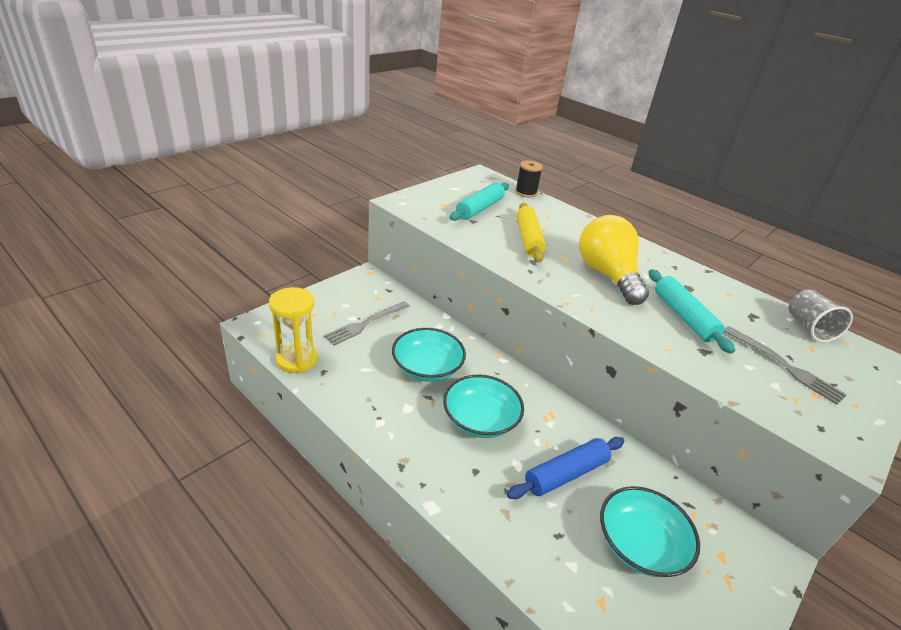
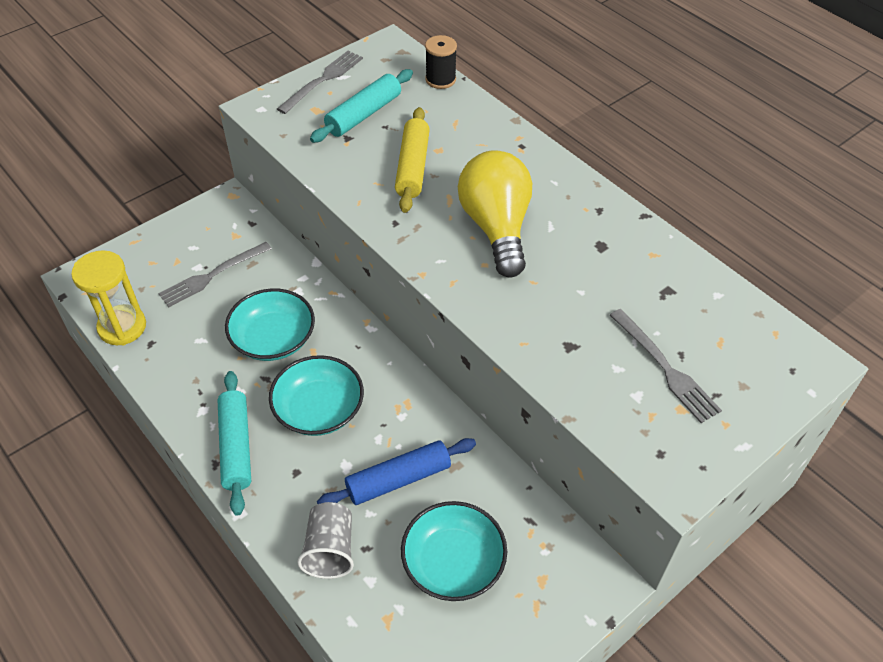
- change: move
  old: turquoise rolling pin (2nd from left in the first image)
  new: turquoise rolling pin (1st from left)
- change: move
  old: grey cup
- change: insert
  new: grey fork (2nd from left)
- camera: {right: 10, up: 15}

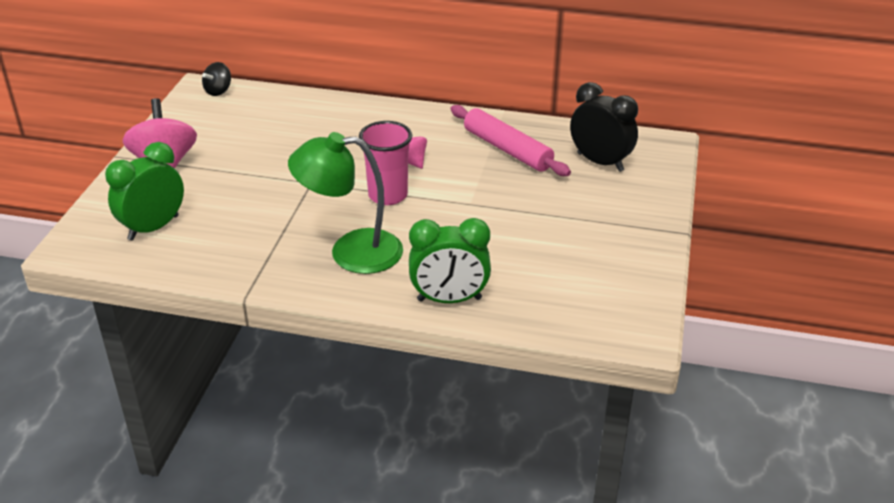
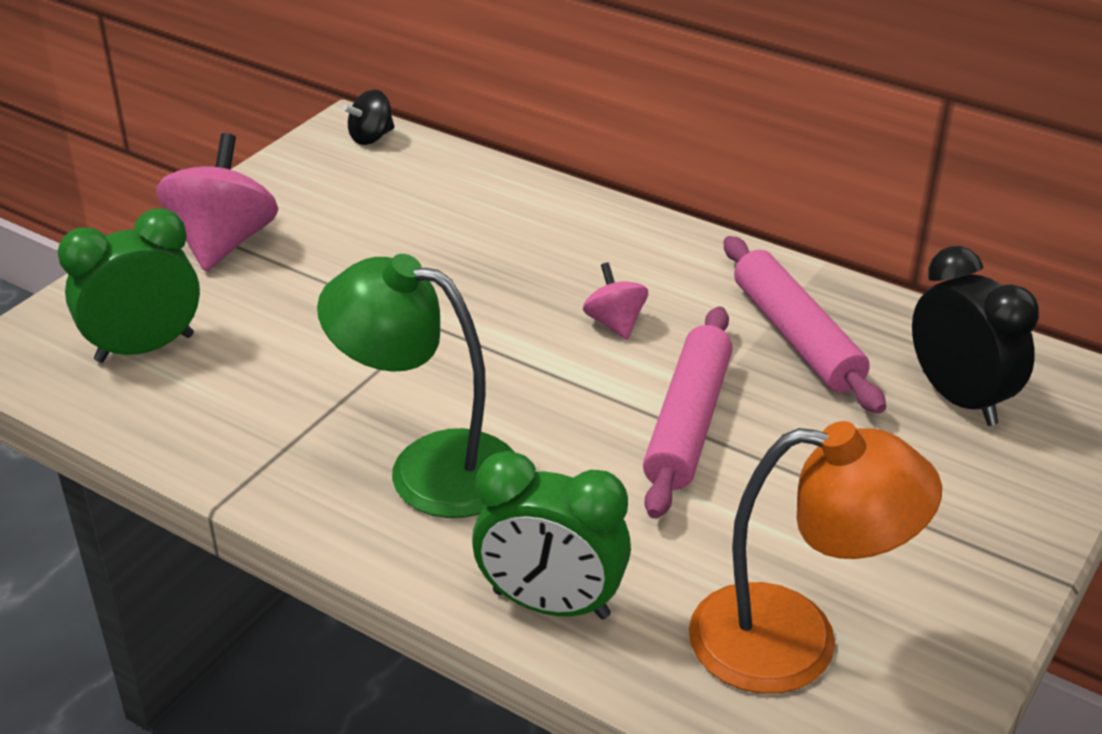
- change: delete
  old: pink cup
- change: insert
  new: pink rolling pin (1st from left)
- change: insert
  new: orange lamp
- camera: {right: 20, up: 0}

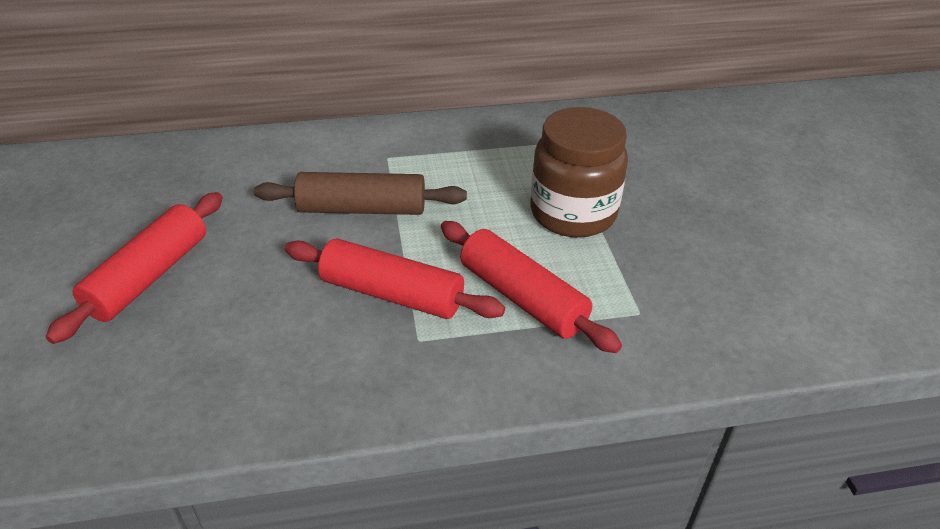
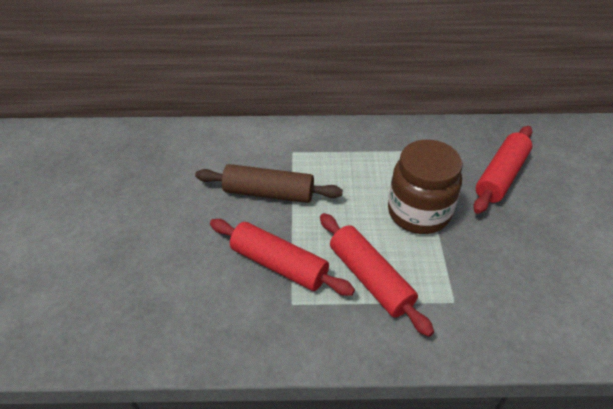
- change: move
  old: red rolling pin (1st from left in the first image)
  new: red rolling pin (3rd from left)
- camera: {right: 10, up: 5}

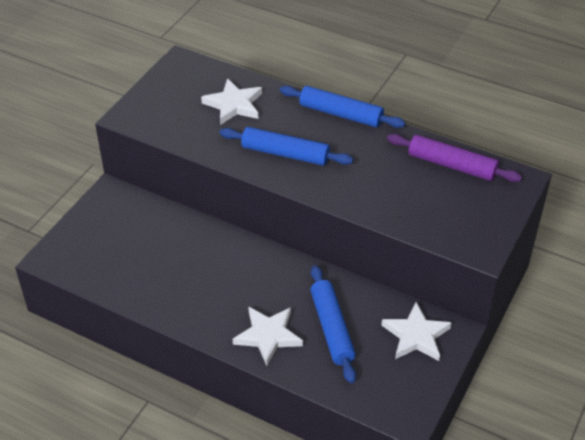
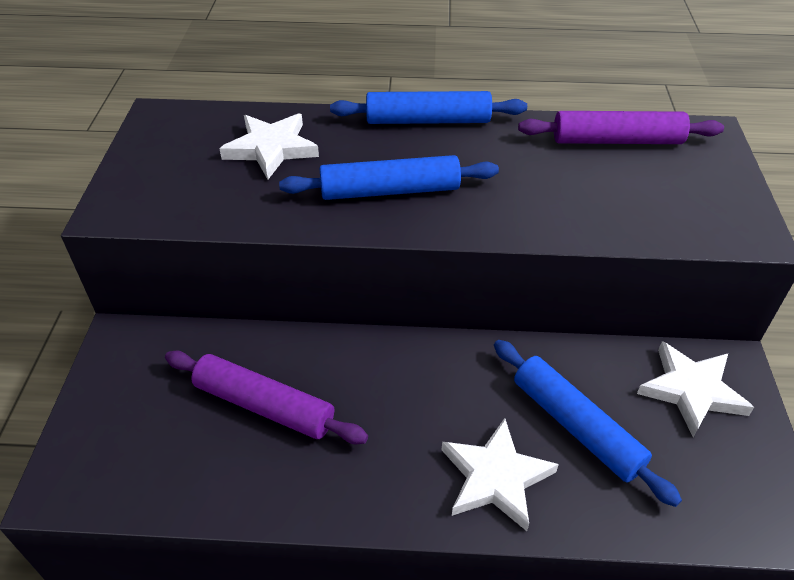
- change: insert
  new: purple rolling pin (1st from left)
- camera: {right: -25, up: 0}

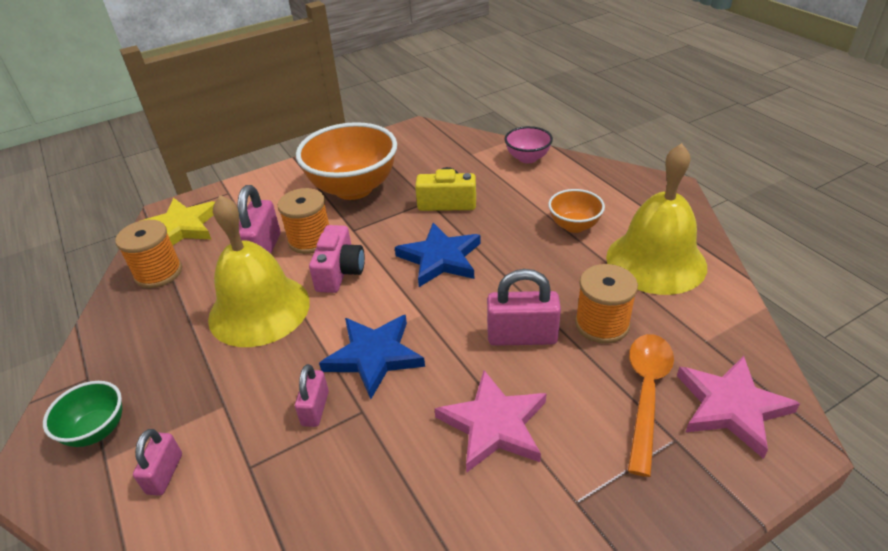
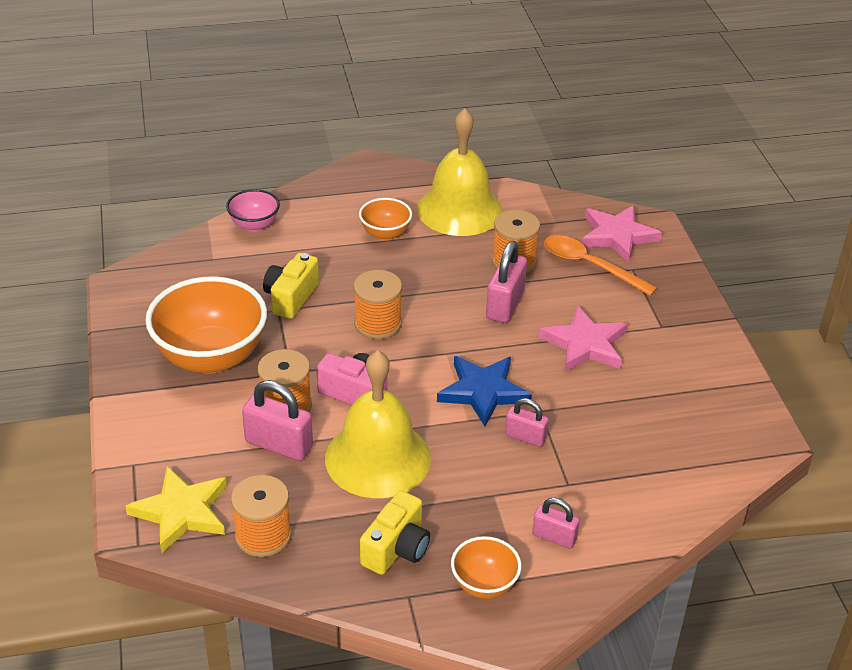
- change: replace
  old: blue star (2nd from left)
  new: orange spool (3rd from left)
- change: recolor
  old: green bowl
  new: orange bowl (3rd from left)
- change: insert
  new: yellow camera (2nd from left)
- camera: {right: -75, up: 0}

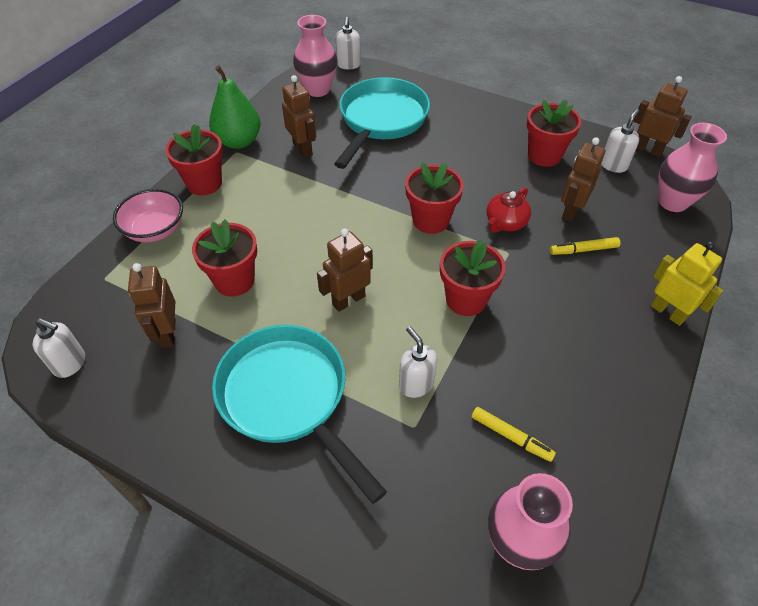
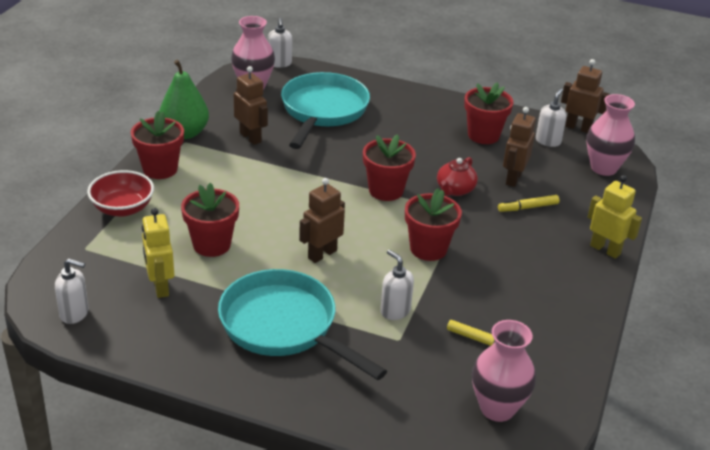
- change: recolor
  old: pink bowl
  new: red bowl
- change: recolor
  old: brown robot (1st from left)
  new: yellow robot (1st from left)
- camera: {right: -10, up: -15}

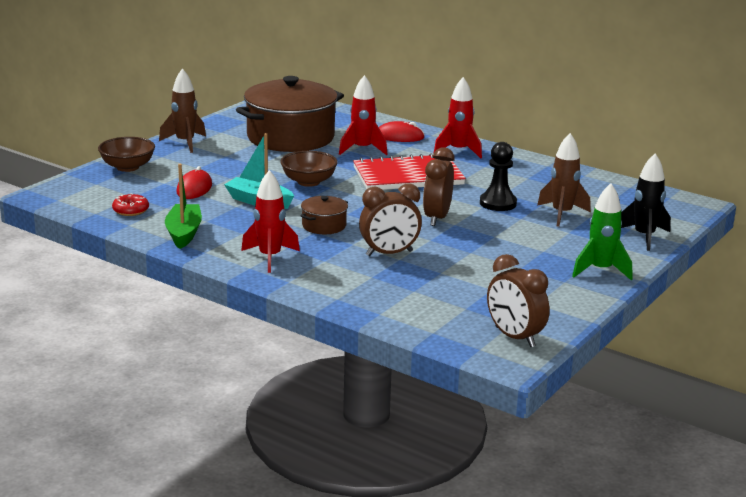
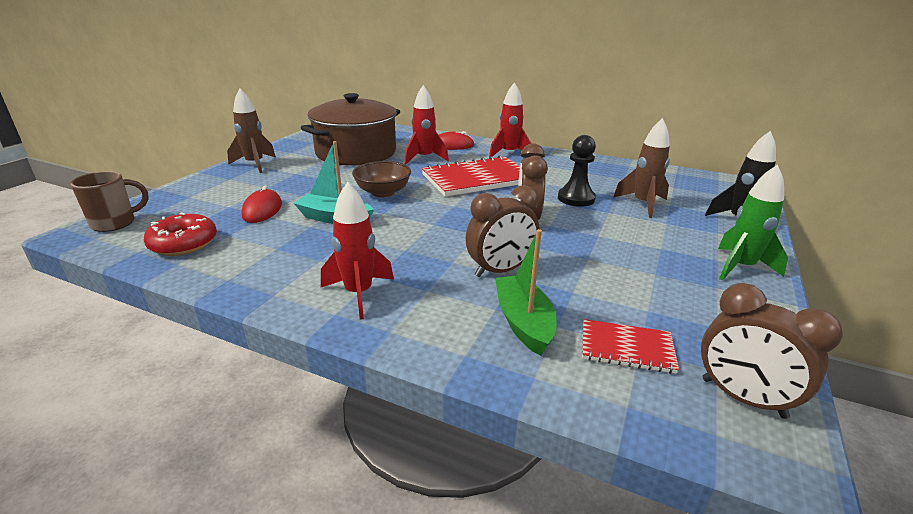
- change: delete
  old: brown bowl (1st from left)
- change: move
  old: green boat
- change: resize
  old: red donut
  factor: 1.52
- change: delete
  old: brown pot (2nd from left)
- change: insert
  new: brown mug
- change: insert
  new: red notebook (2nd from left)
- camera: {right: -10, up: 5}

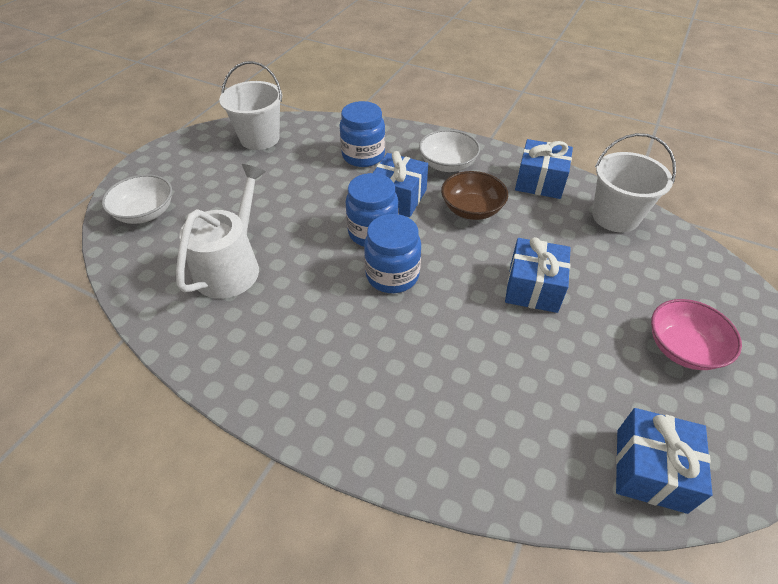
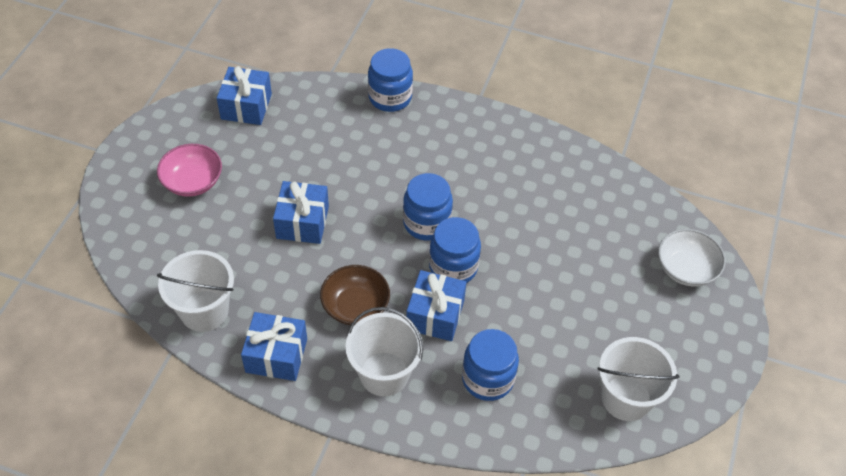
- change: replace
  old: white bowl (2nd from left)
  new: white bucket (2nd from left)
- change: delete
  old: white watering can
- change: insert
  new: blue jar (1st from left)
- camera: {right: 170, up: 5}

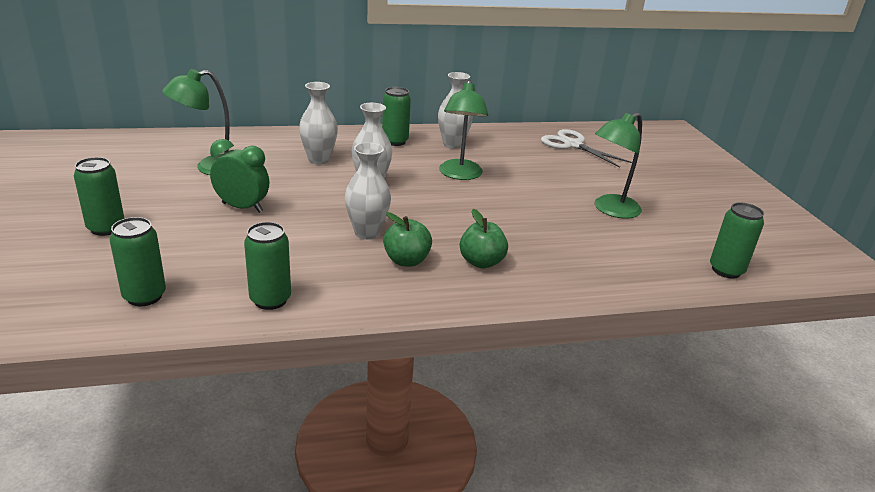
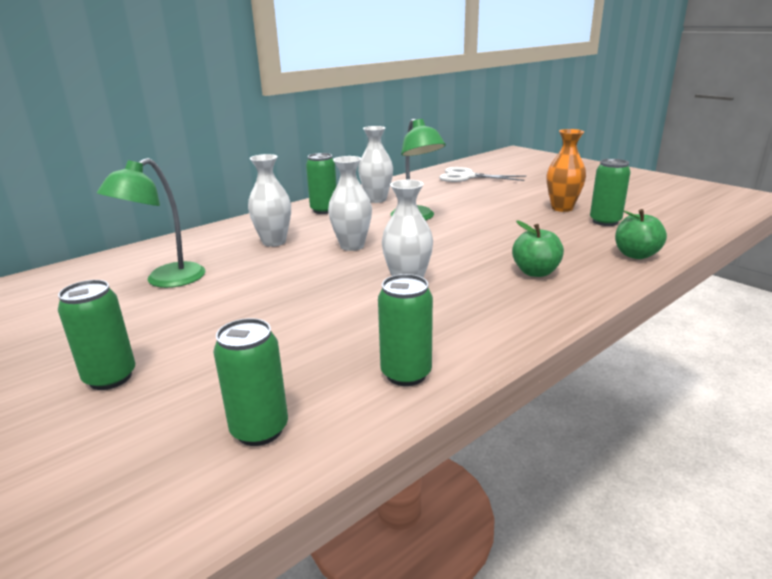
- change: replace
  old: green lamp (3rd from left)
  new: orange vase
- change: delete
  old: green clock
- change: move
  old: green can (5th from left)
- change: move
  old: green apple (1st from left in the first image)
  new: green apple (2nd from left)
- camera: {right: -25, up: -5}

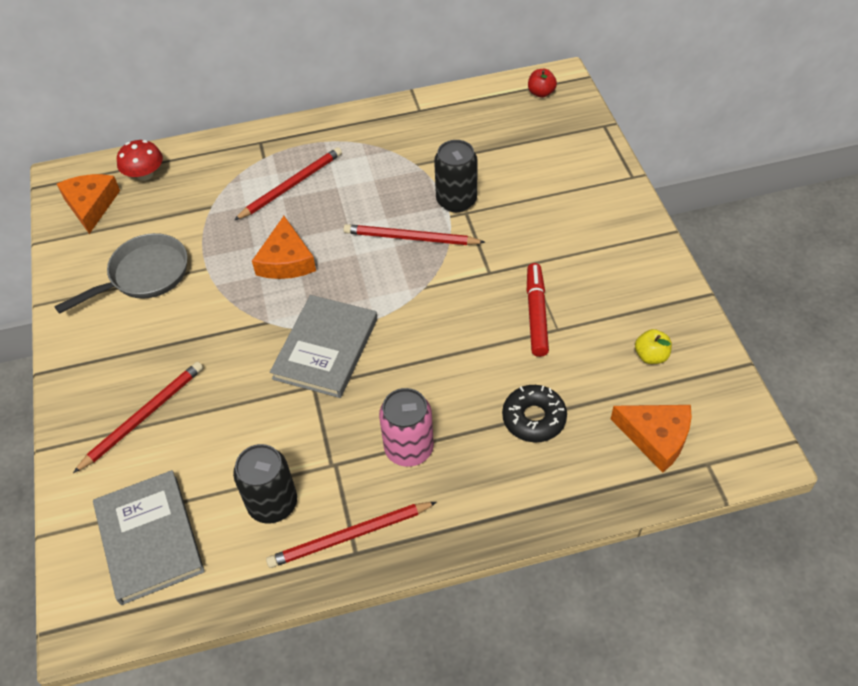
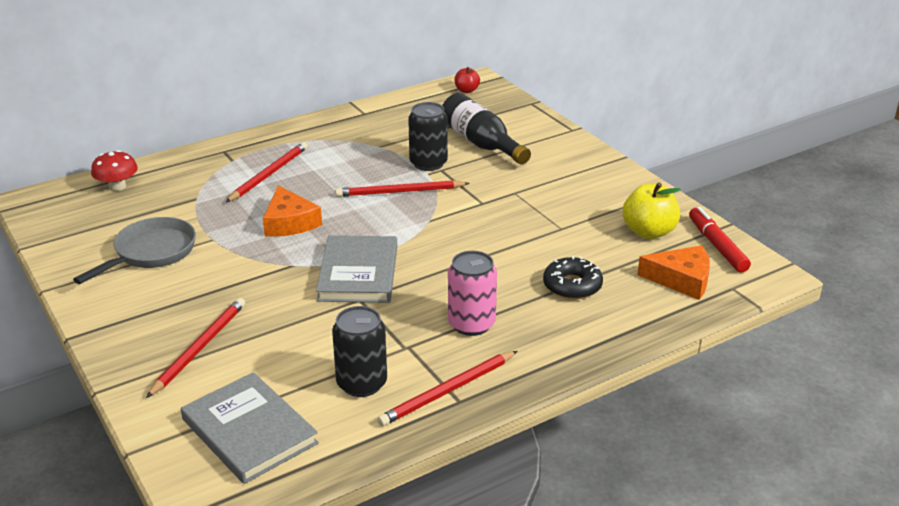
- change: delete
  old: orange cheese (1st from left)
- change: move
  old: red marker
- change: resize
  old: yellow apple
  factor: 1.75
- change: insert
  new: black bottle
- camera: {right: -20, up: -20}

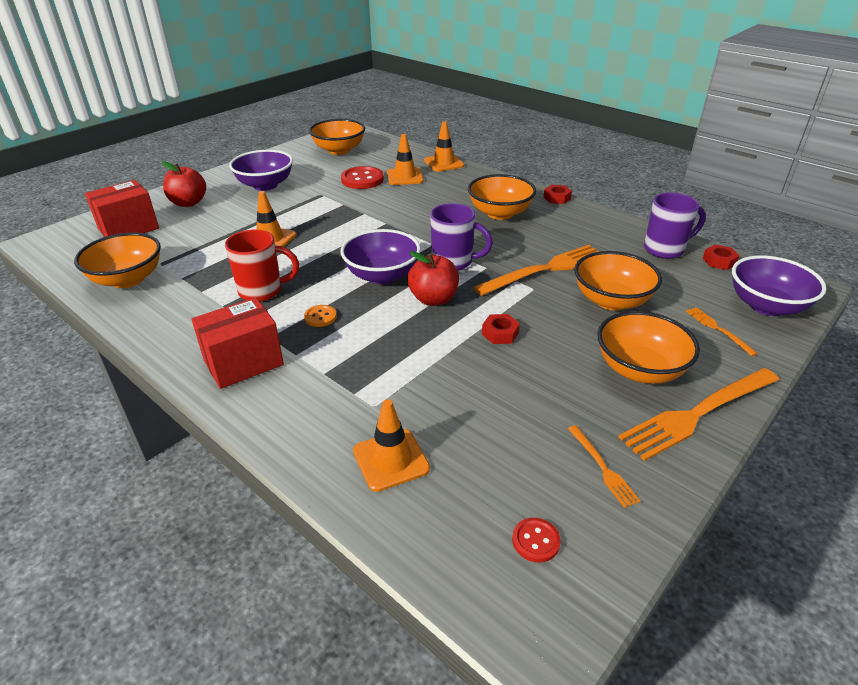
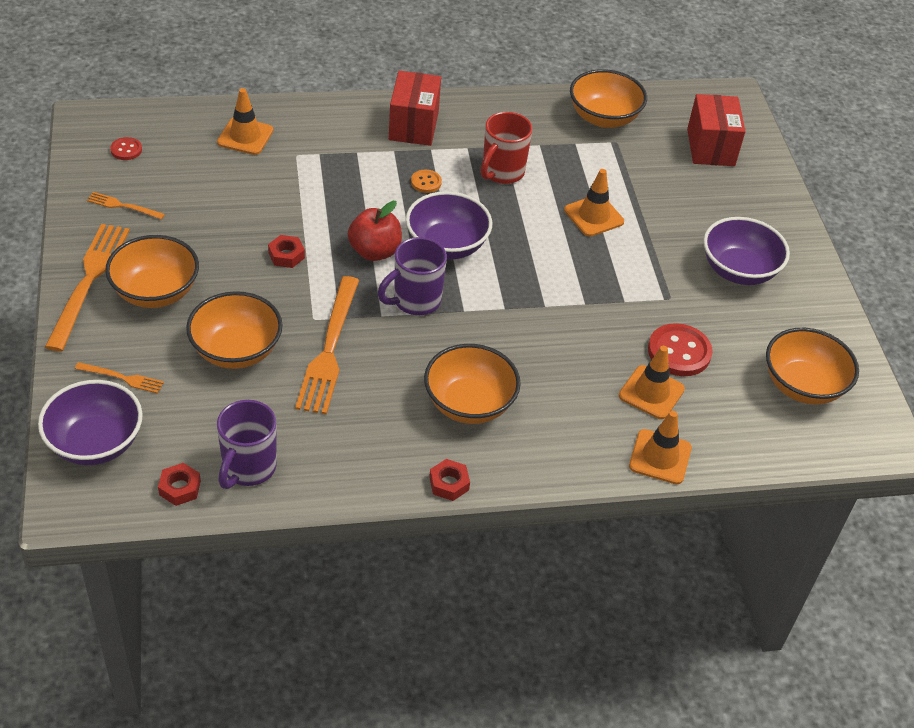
- change: delete
  old: red apple (1st from left)
- camera: {right: 125, up: 10}

